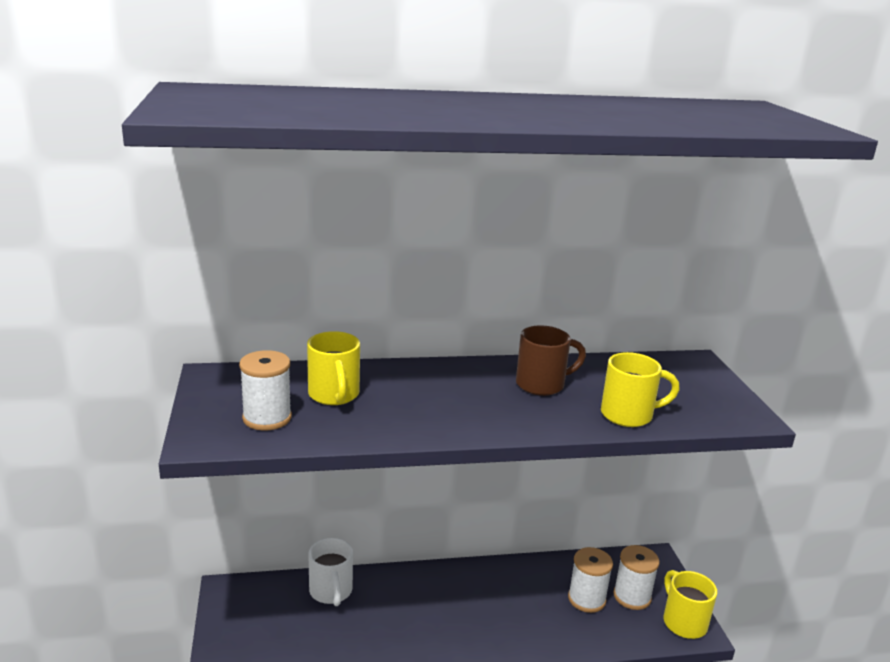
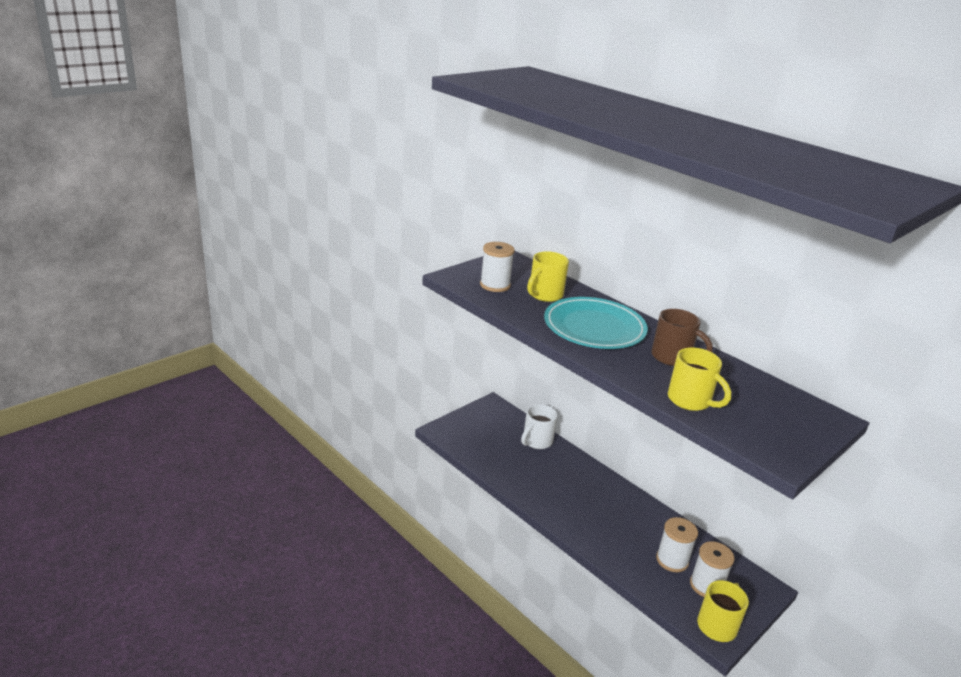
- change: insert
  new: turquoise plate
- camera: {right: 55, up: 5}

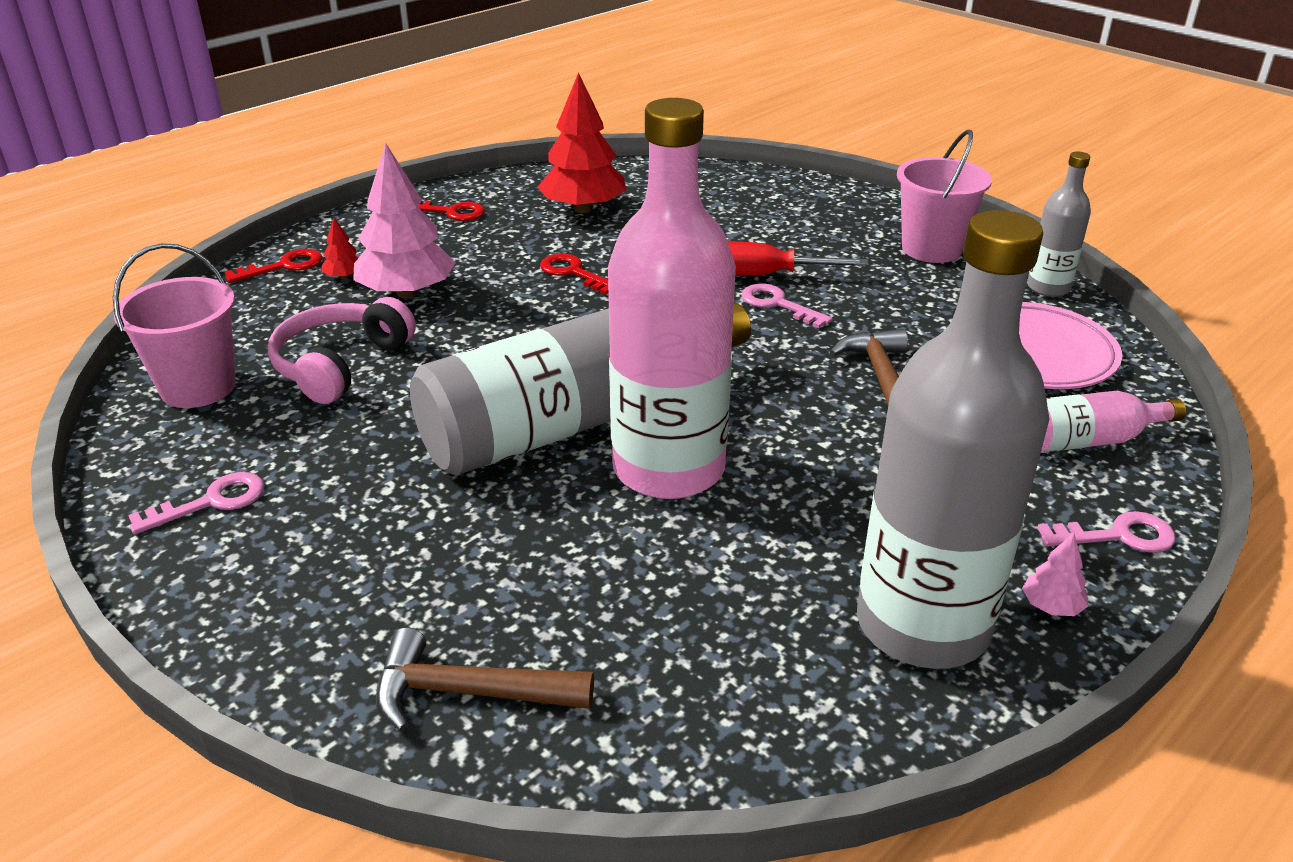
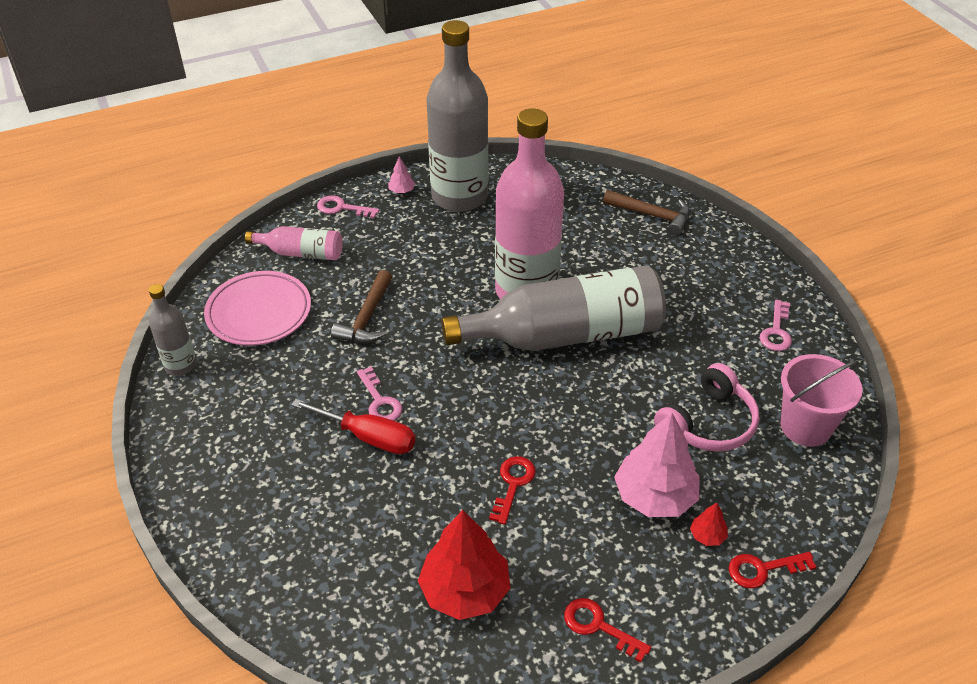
- change: delete
  old: pink bucket (2nd from left)
- change: rotate
  old: red key (3rd from left in the first image)
  degrees: -135
- change: rotate
  old: pink key (1st from left in the first image)
  degrees: -60
- camera: {right: -160, up: 10}

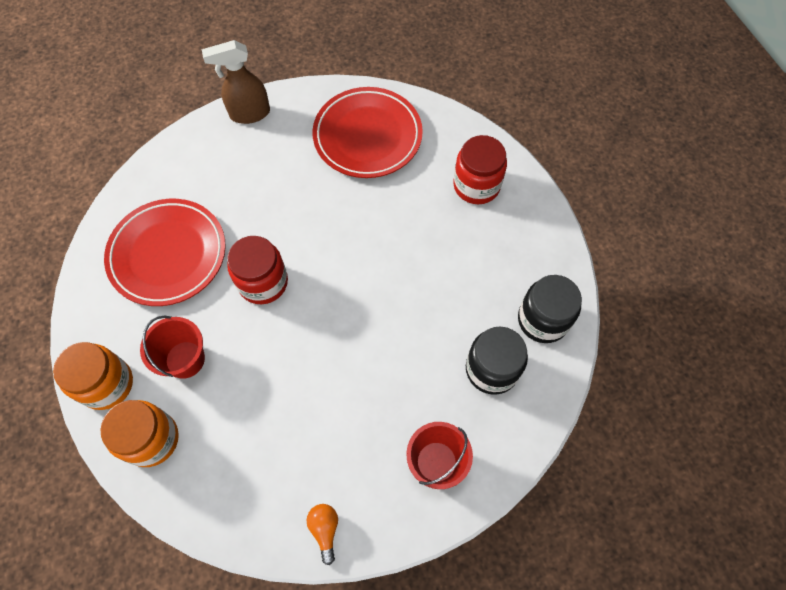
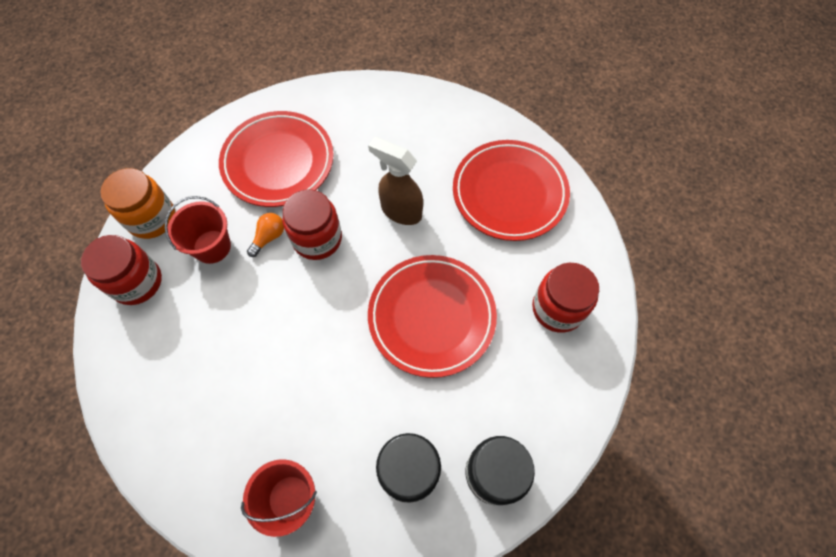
- change: move
  old: brown spray bottle
- change: recolor
  old: orange jar (2nd from left)
  new: red jar (1st from left)
- change: move
  old: orange light bulb
- change: insert
  new: red plate (2nd from left)
- camera: {right: 45, up: 0}

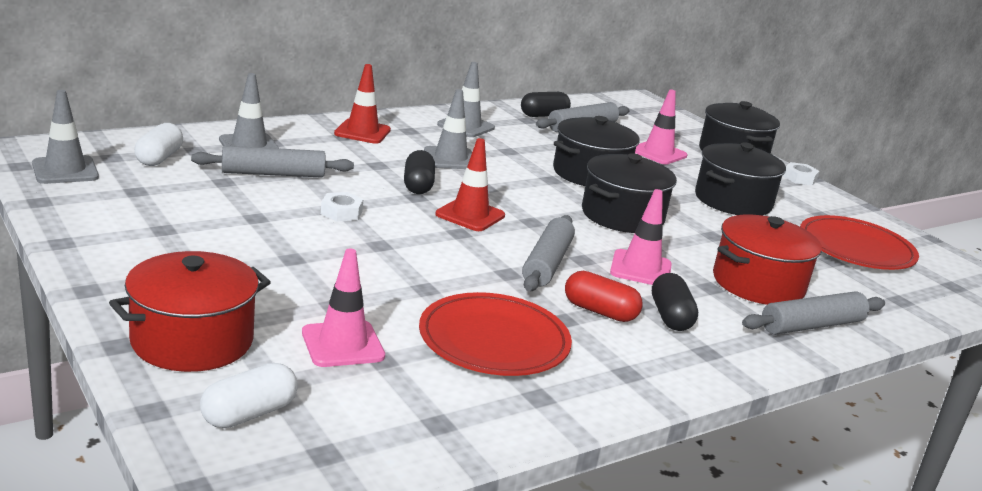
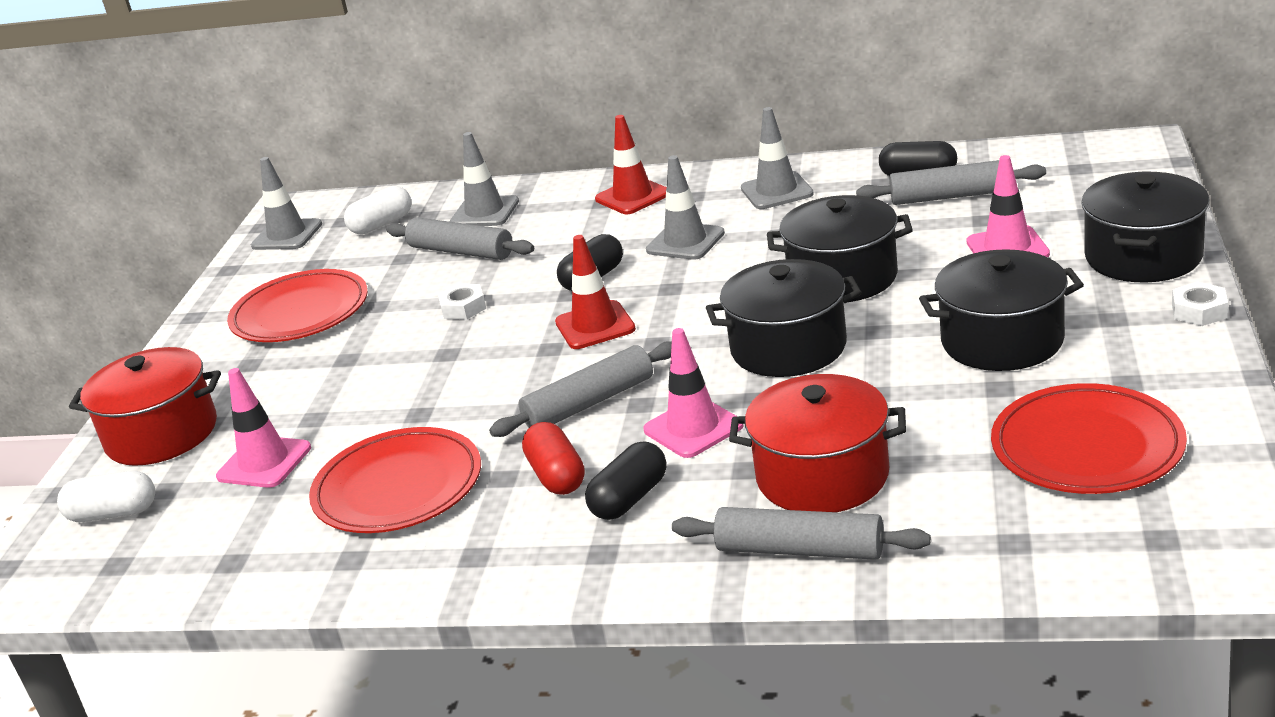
- change: insert
  new: red plate (1st from left)
- camera: {right: 50, up: 5}

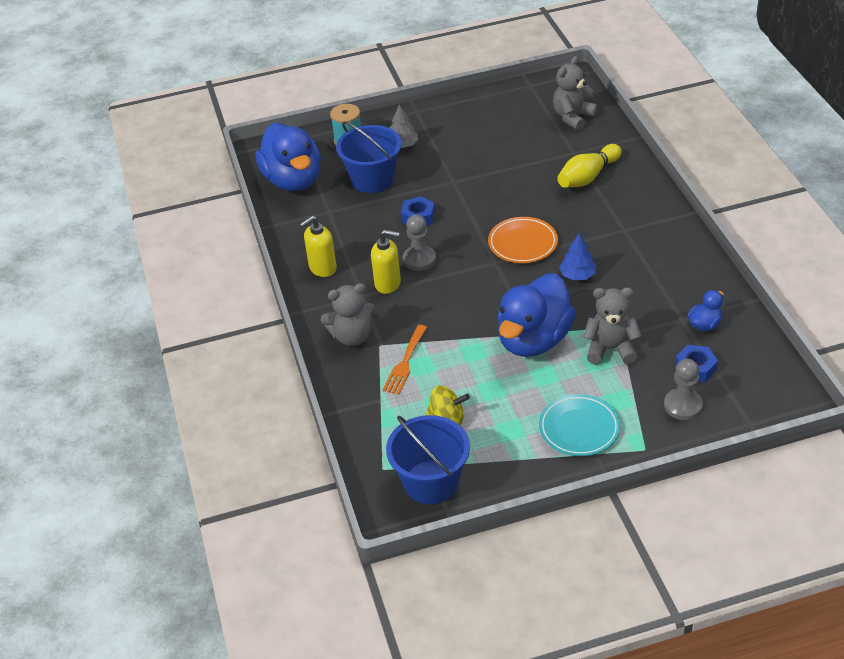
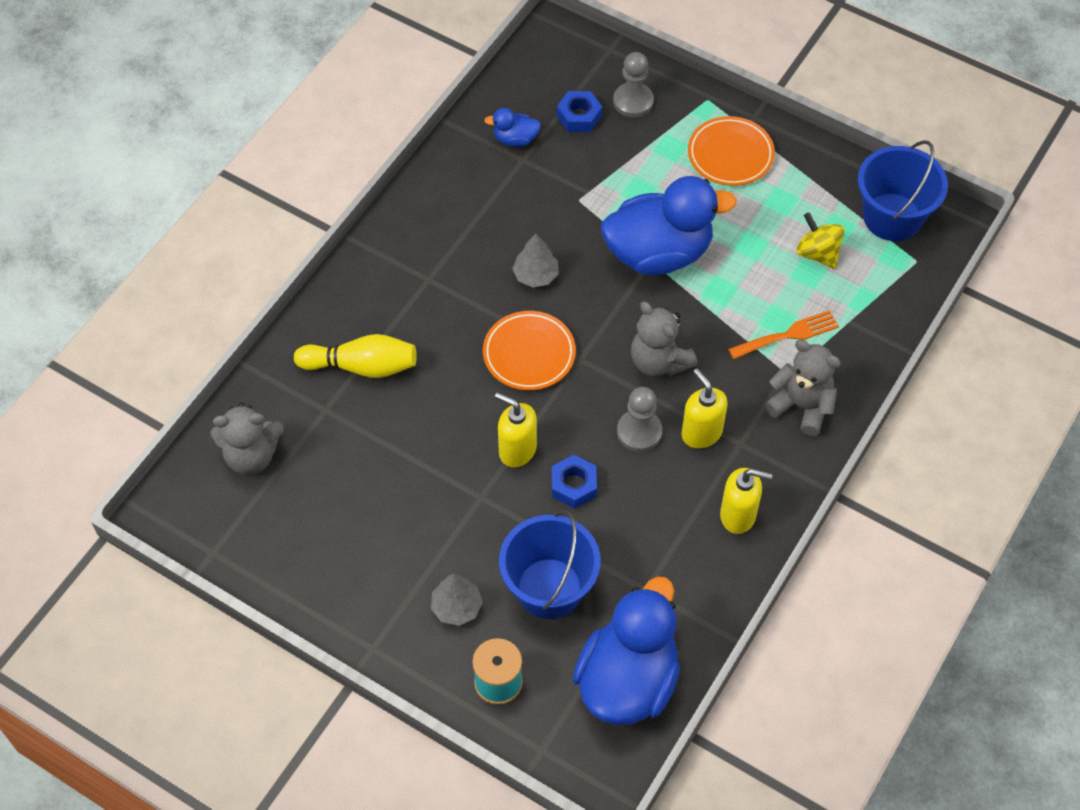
- change: recolor
  old: blue tree
  new: grey tree (2nd from left)
- change: move
  old: grey teddy bear (3rd from left in the first image)
  new: grey teddy bear (2nd from left)
- change: recolor
  old: turquoise plate
  new: orange plate (2nd from left)
- change: insert
  new: yellow soap dispenser (1st from left)
- camera: {right: -135, up: 15}

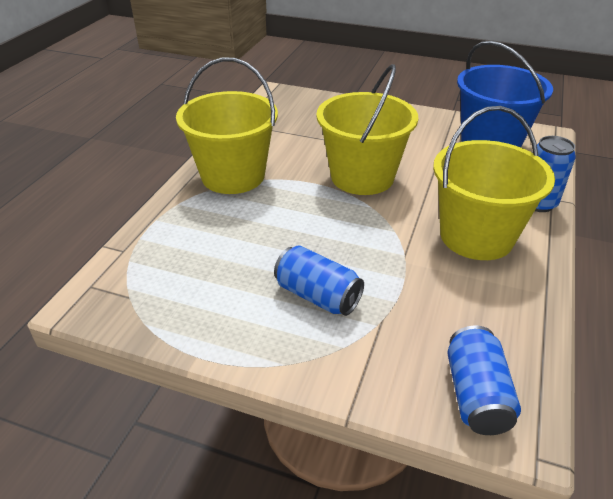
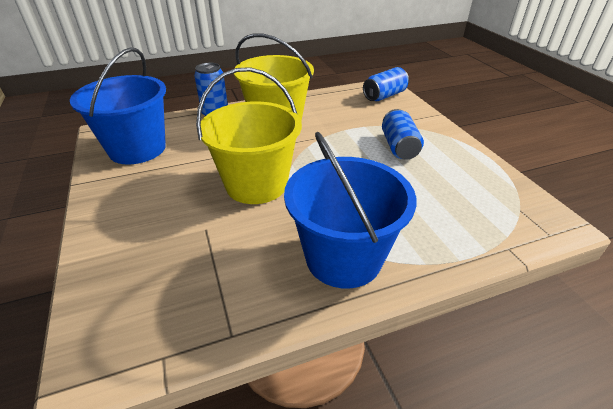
- change: recolor
  old: yellow bucket (1st from left)
  new: blue bucket (2nd from left)
- camera: {right: -130, up: 0}

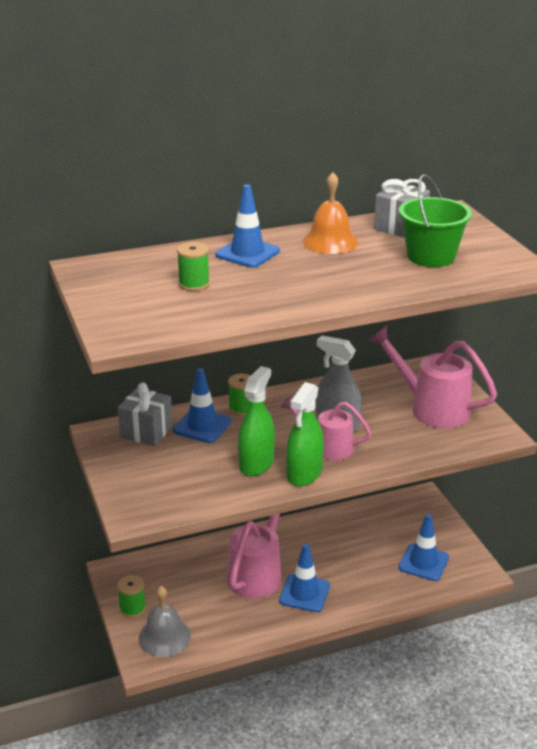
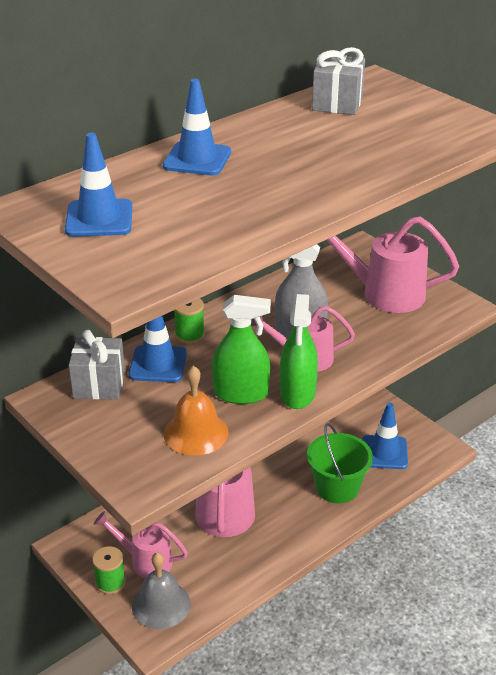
- change: move
  old: orange bell
- change: move
  old: green bucket
- change: delete
  old: green spool (2nd from left)
- change: rotate
  old: green spray bottle (1st from left)
  degrees: 90
- change: move
  old: blue traffic cone (3rd from left in the first image)
  new: blue traffic cone (1st from left)
- change: insert
  new: pink watering can (1st from left)
- camera: {right: -20, up: 5}

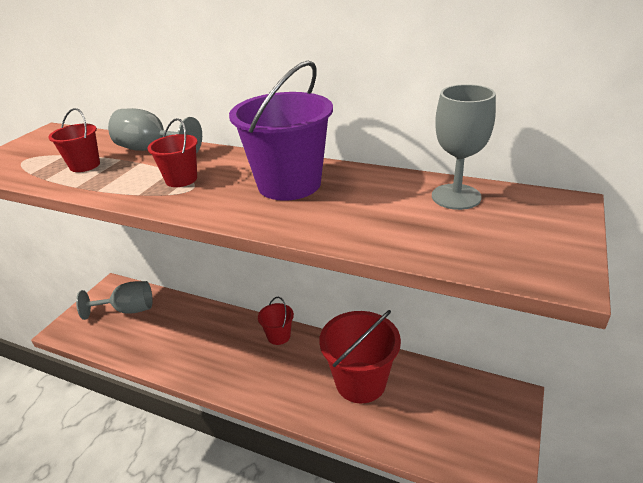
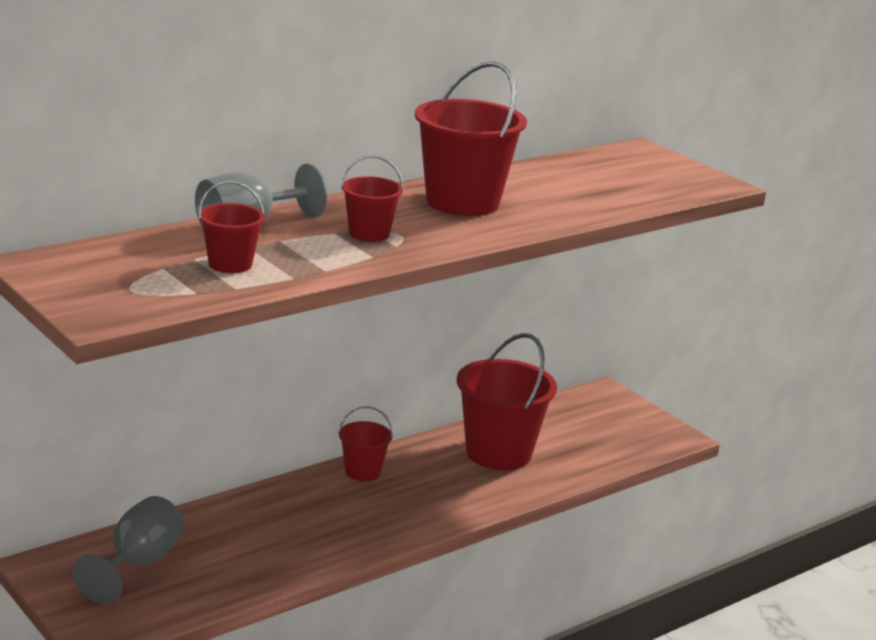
- change: recolor
  old: purple bucket
  new: red bucket (4th from left)
- change: delete
  old: grey goblet (3rd from left)
- camera: {right: -65, up: -10}

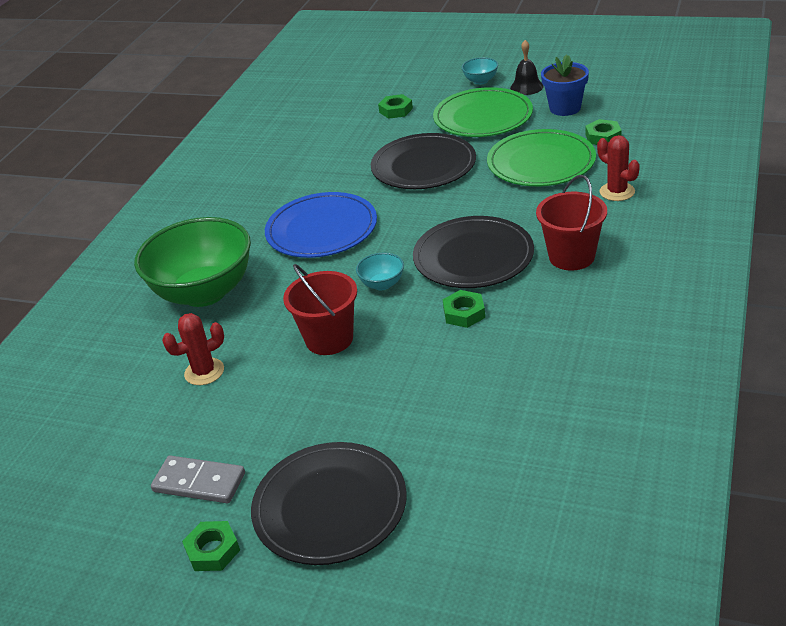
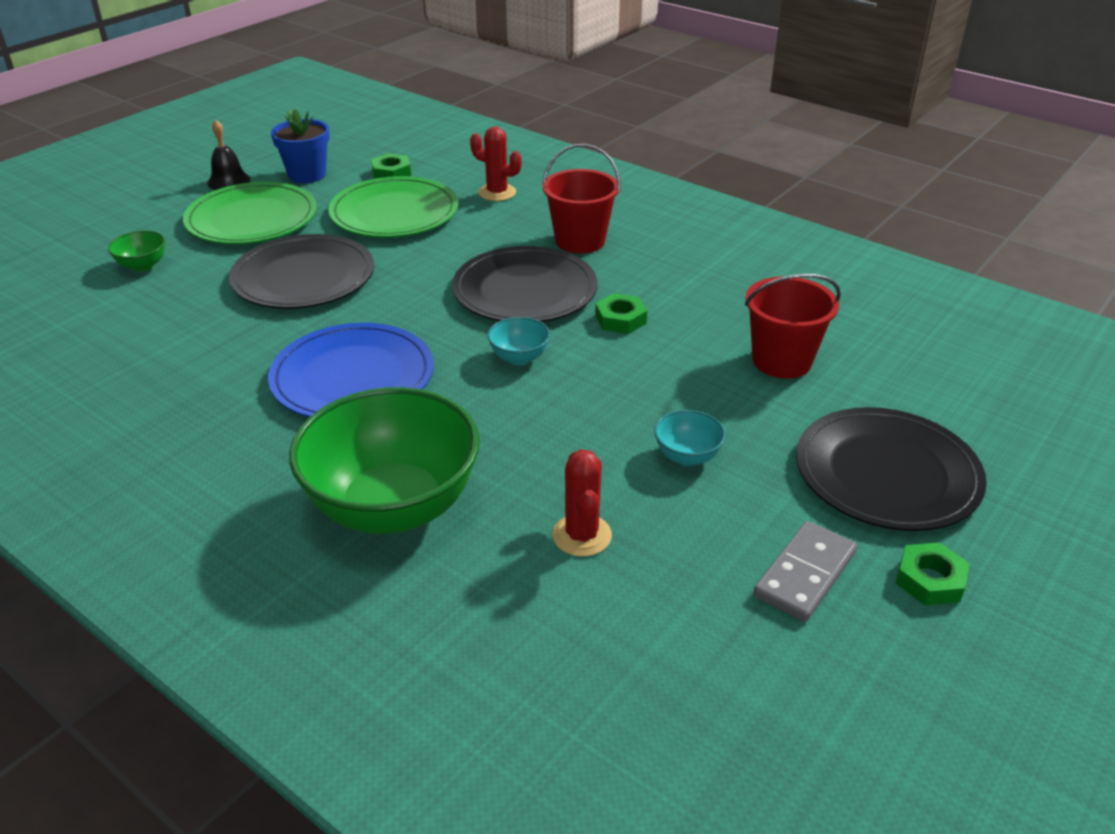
- change: move
  old: turquoise bowl (2nd from left)
- change: replace
  old: green nut (2nd from left)
  new: green bowl (1st from left)
- change: rotate
  old: red cactus (2nd from left in the first image)
  degrees: 45
- change: move
  old: red bucket (1st from left in the first image)
  new: red bucket (2nd from left)
- camera: {right: -75, up: 0}

